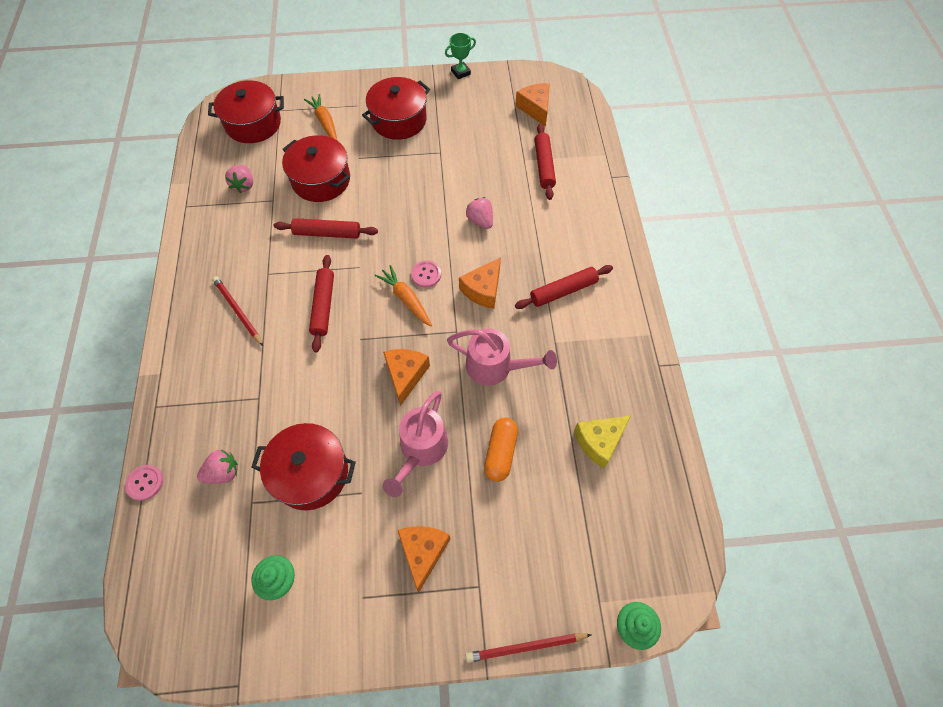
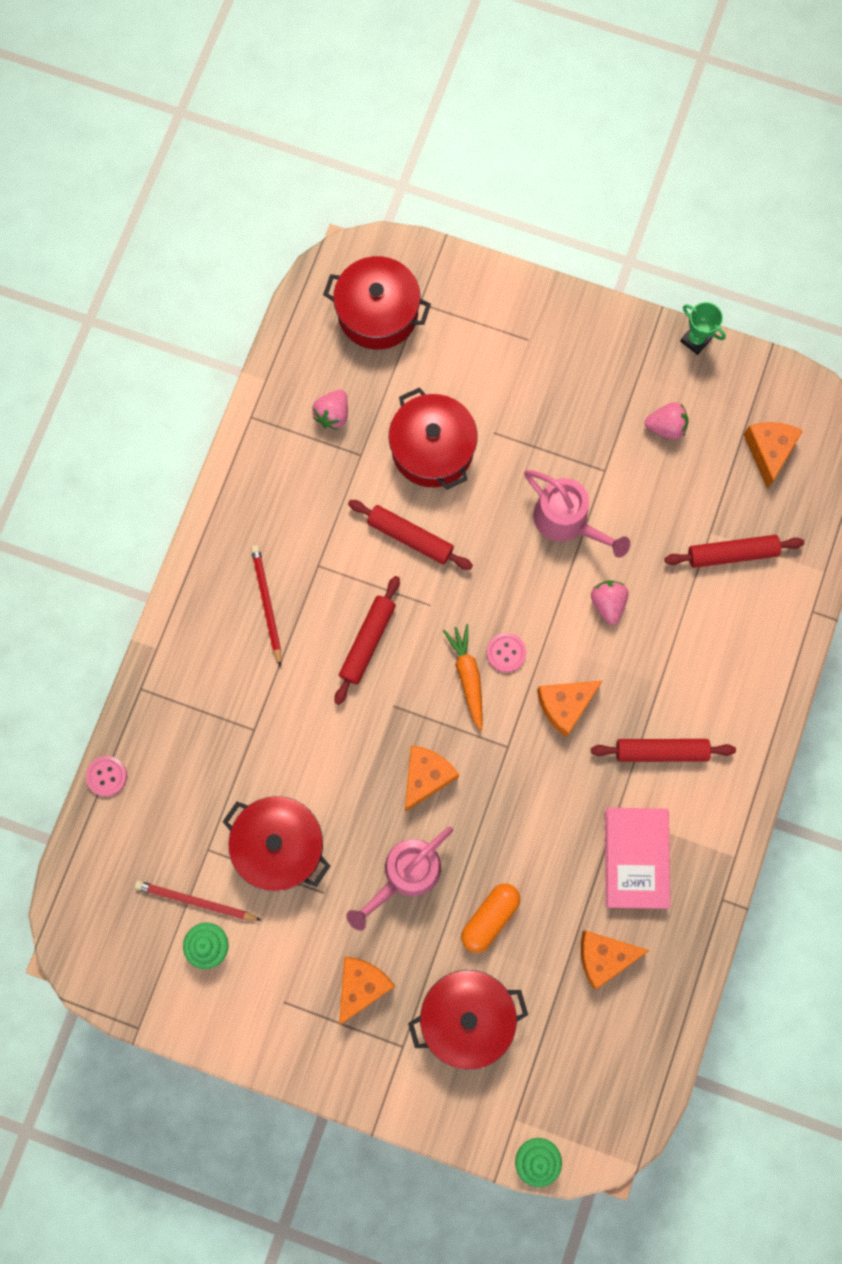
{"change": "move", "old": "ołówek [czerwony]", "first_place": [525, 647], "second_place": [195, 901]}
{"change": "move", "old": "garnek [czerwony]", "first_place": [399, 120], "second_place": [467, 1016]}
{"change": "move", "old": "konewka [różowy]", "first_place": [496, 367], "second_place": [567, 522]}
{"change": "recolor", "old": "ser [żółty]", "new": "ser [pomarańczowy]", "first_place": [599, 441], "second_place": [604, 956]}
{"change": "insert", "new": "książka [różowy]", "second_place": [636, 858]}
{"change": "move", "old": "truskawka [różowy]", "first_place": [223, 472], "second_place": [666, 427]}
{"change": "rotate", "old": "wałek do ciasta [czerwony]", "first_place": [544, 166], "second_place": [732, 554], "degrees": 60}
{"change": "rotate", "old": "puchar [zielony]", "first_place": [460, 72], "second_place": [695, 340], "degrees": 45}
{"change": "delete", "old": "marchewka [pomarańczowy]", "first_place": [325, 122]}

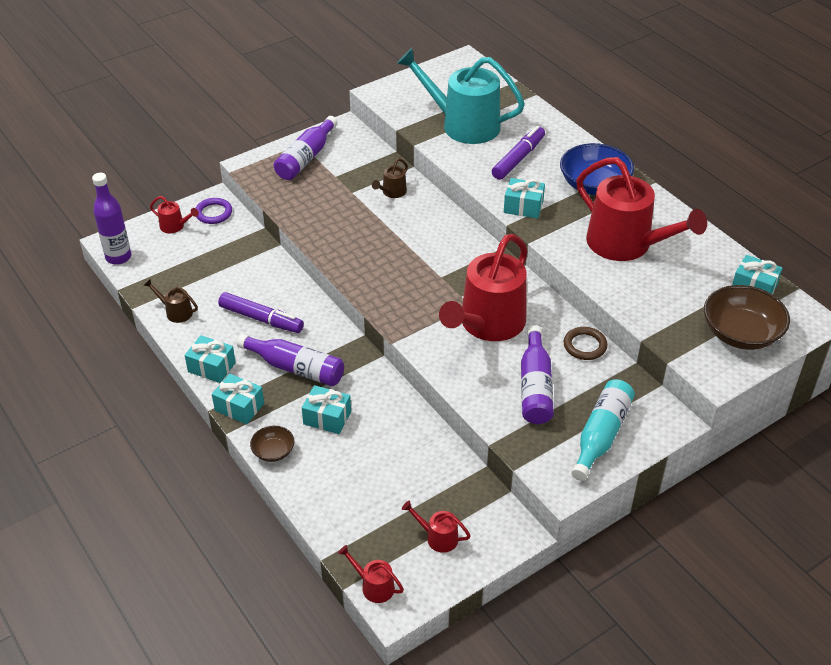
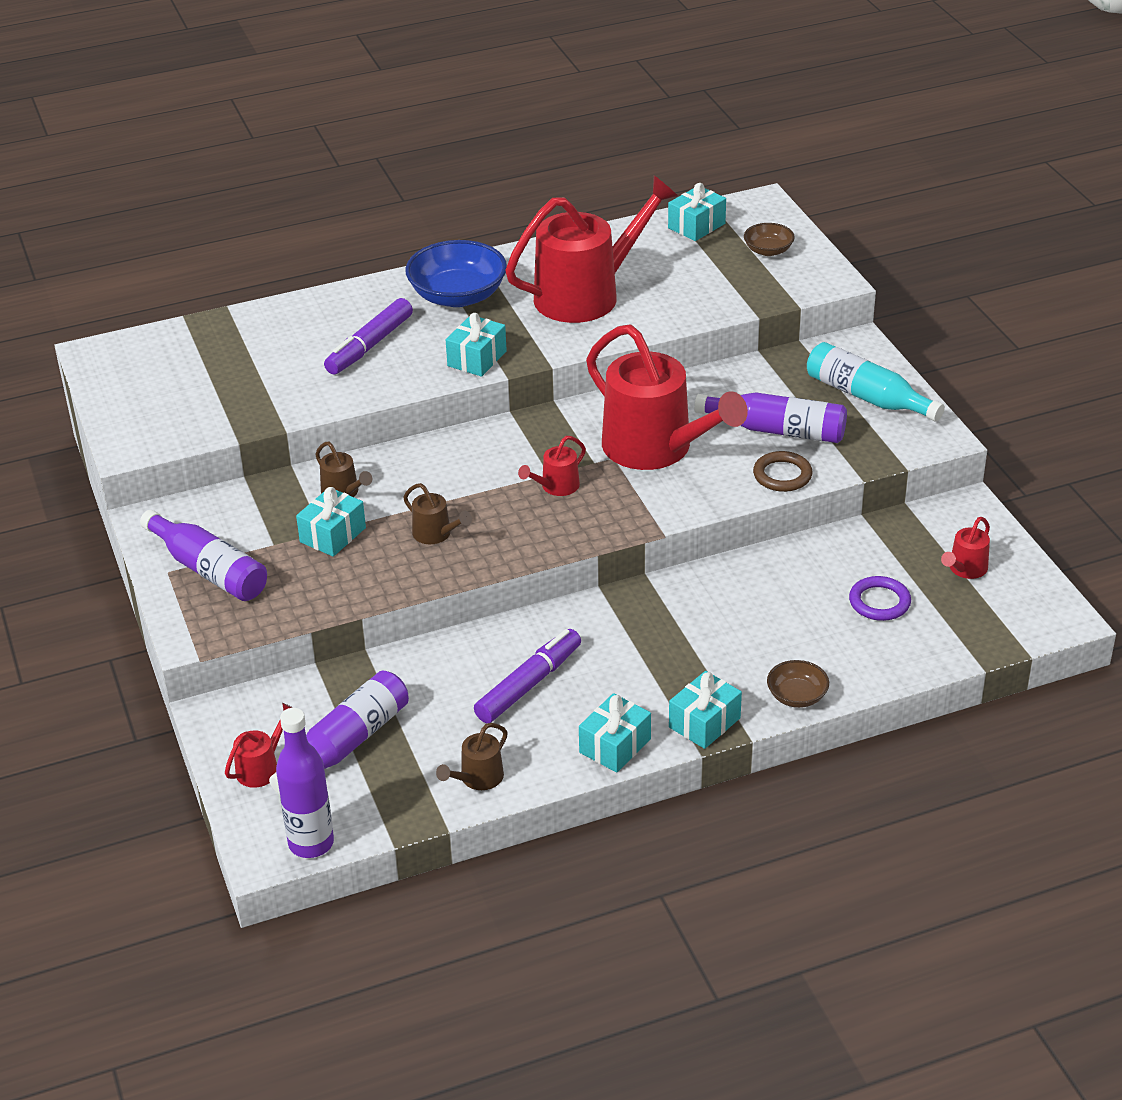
{"change": "move", "old": "butelka [fioletowy]", "first_place": [295, 368], "second_place": [346, 744]}
{"change": "move", "old": "prezent [turkusowy]", "first_place": [327, 418], "second_place": [332, 535]}
{"change": "rotate", "old": "flamaster [fioletowy]", "first_place": [518, 159], "second_place": [370, 345], "degrees": -105}
{"change": "insert", "new": "konewka [brązowy]", "second_place": [436, 534]}
{"change": "move", "old": "konewka [czerwony]", "first_place": [374, 586], "second_place": [556, 487]}
{"change": "resize", "old": "miska [brązowy]", "first_place": [741, 333], "second_place": [768, 250], "factor": 0.51}
{"change": "move", "old": "pierścień [brązowy]", "first_place": [585, 346], "second_place": [782, 475]}
{"change": "move", "old": "pierścień [fioletowy]", "first_place": [213, 213], "second_place": [879, 602]}
{"change": "delete", "old": "konewka [turkusowy]", "first_place": [463, 125]}

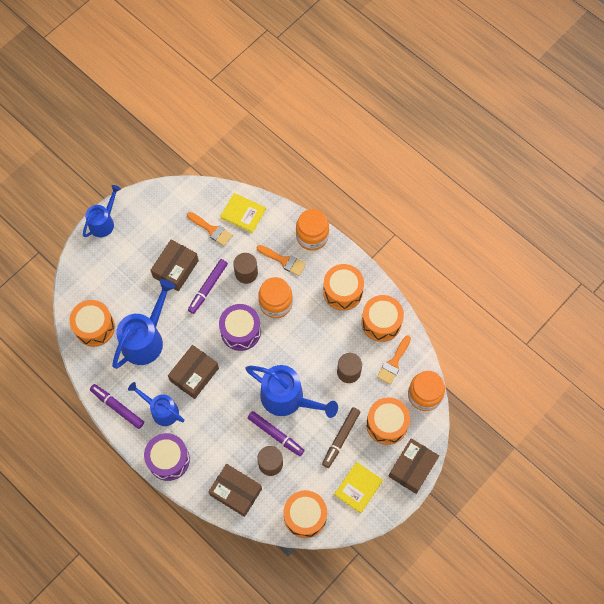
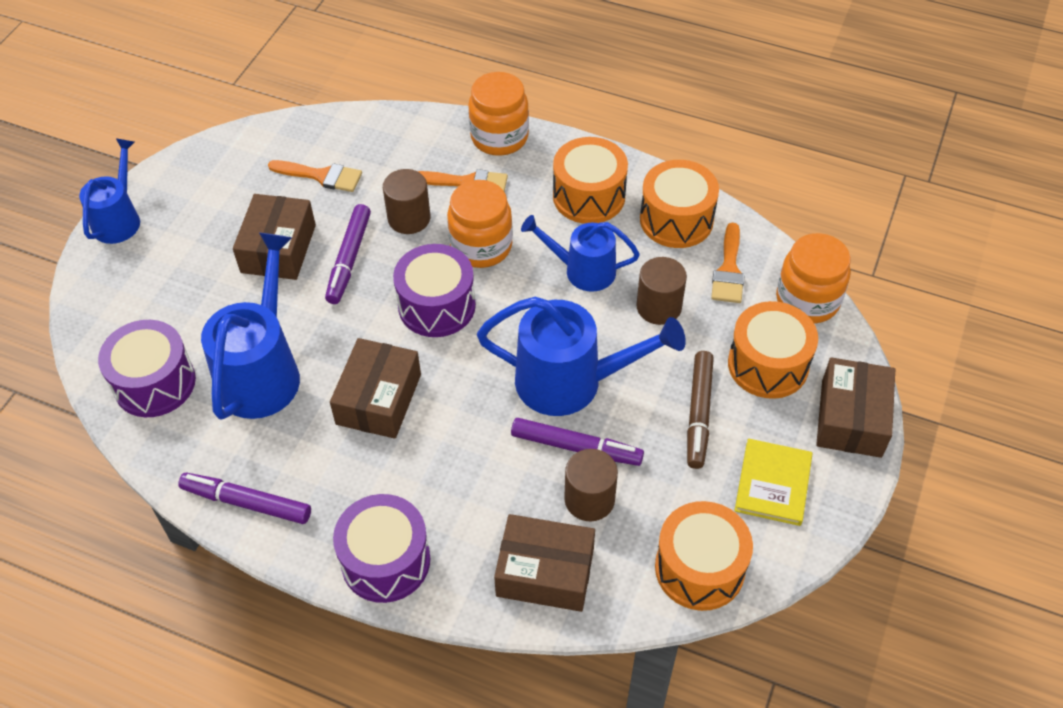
{"change": "recolor", "old": "bęben [pomarańczowy]", "new": "bęben [fioletowy]", "first_place": [94, 327], "second_place": [154, 383]}
{"change": "move", "old": "konewka [niebieski]", "first_place": [161, 410], "second_place": [582, 270]}
{"change": "delete", "old": "książka [żółty]", "first_place": [243, 213]}

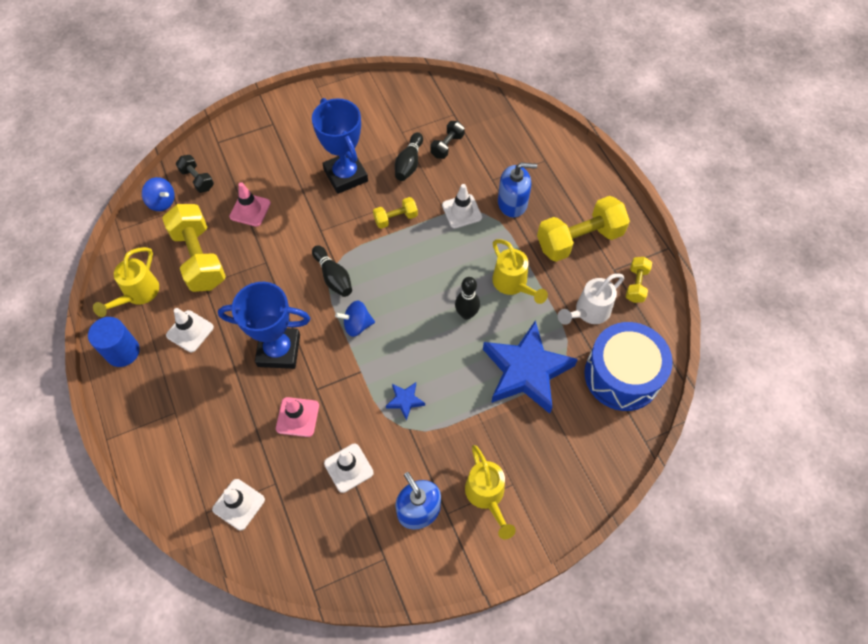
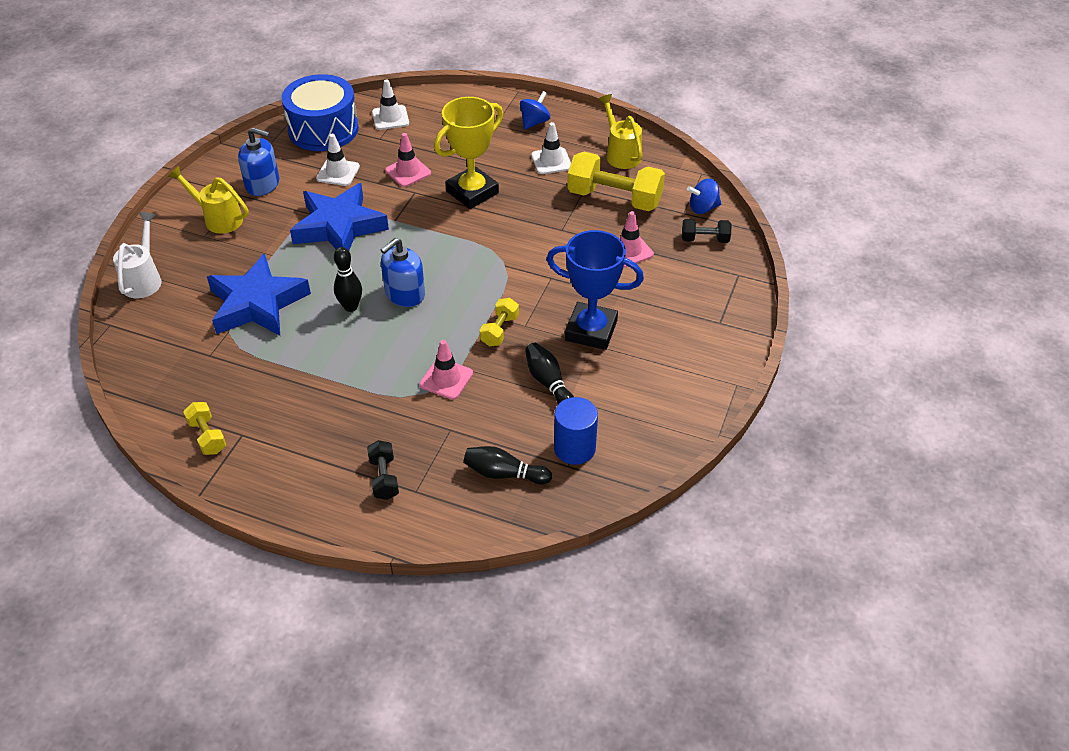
{"change": "move", "old": "konewka [biały]", "first_place": [588, 312], "second_place": [144, 279]}
{"change": "move", "old": "bęben [niebieski]", "first_place": [622, 375], "second_place": [323, 129]}
{"change": "resize", "old": "gwiazda [niebieski]", "first_place": [405, 401], "second_place": [339, 226], "factor": 2.44}
{"change": "move", "old": "hantel [czarny]", "first_place": [447, 146], "second_place": [384, 478]}
{"change": "move", "old": "dozownik mydła [niebieski]", "first_place": [512, 203], "second_place": [405, 294]}
{"change": "recolor", "old": "pachołek [biały]", "new": "pachołek [różowy]", "first_place": [462, 211], "second_place": [446, 379]}
{"change": "recolor", "old": "puchar [niebieski]", "new": "puchar [żółty]", "first_place": [279, 350], "second_place": [472, 192]}
{"change": "move", "old": "kręgiel [czarny]", "first_place": [333, 277], "second_place": [504, 474]}
{"change": "move", "old": "bączek [niebieski]", "first_place": [357, 325], "second_place": [534, 122]}
{"change": "move", "old": "walec [niebieski]", "first_place": [122, 351], "second_place": [574, 448]}
{"change": "delete", "old": "konewka [żółty]", "first_place": [513, 285]}
{"change": "delete", "old": "hantel [żółty]", "first_place": [579, 240]}

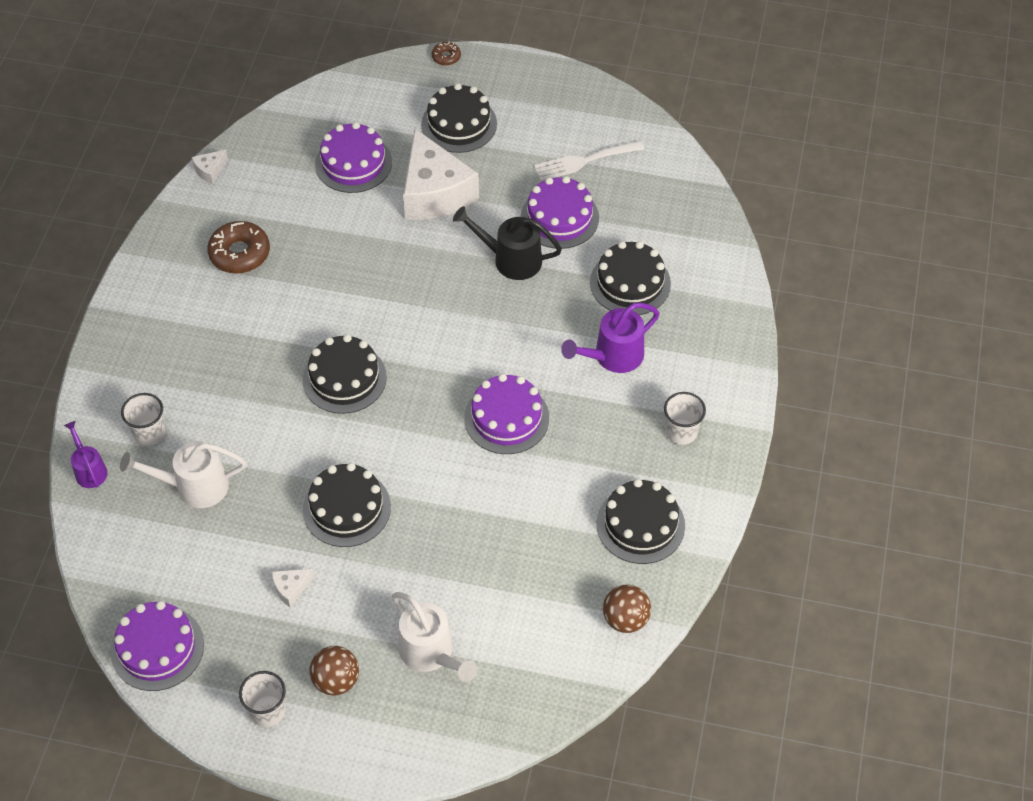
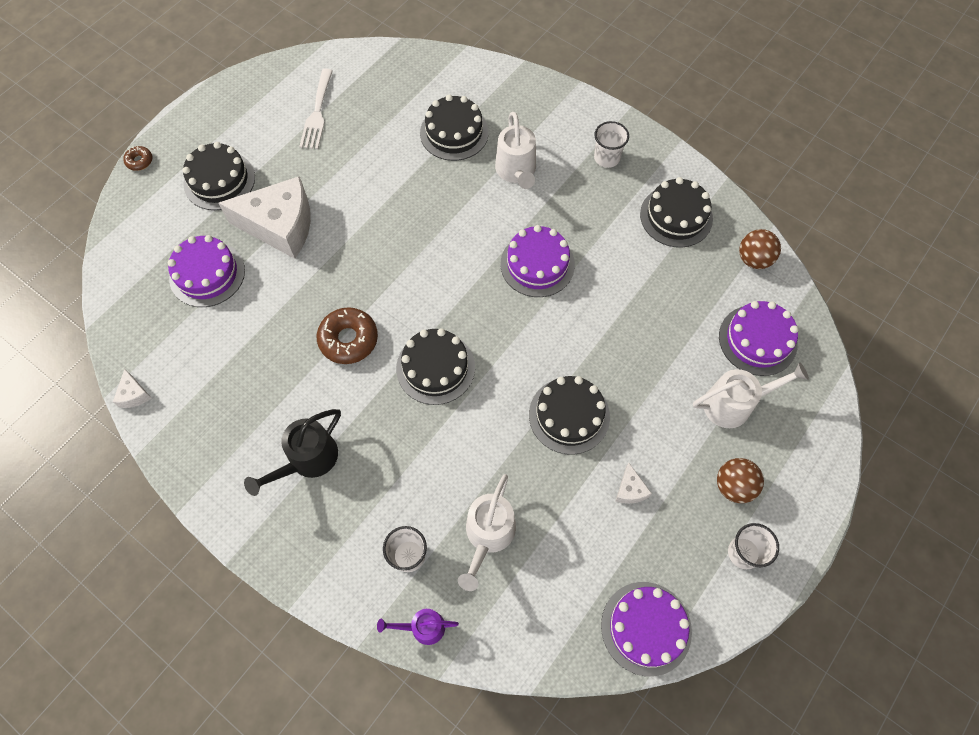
{"change": "move", "old": "konewka [czarny]", "first_place": [510, 259], "second_place": [307, 460]}
{"change": "move", "old": "donut [brązowy]", "first_place": [239, 253], "second_place": [348, 339]}
{"change": "recolor", "old": "konewka [fioletowy]", "new": "konewka [biały]", "first_place": [612, 357], "second_place": [516, 172]}
{"change": "move", "old": "tort [fioletowy]", "first_place": [559, 217], "second_place": [757, 340]}

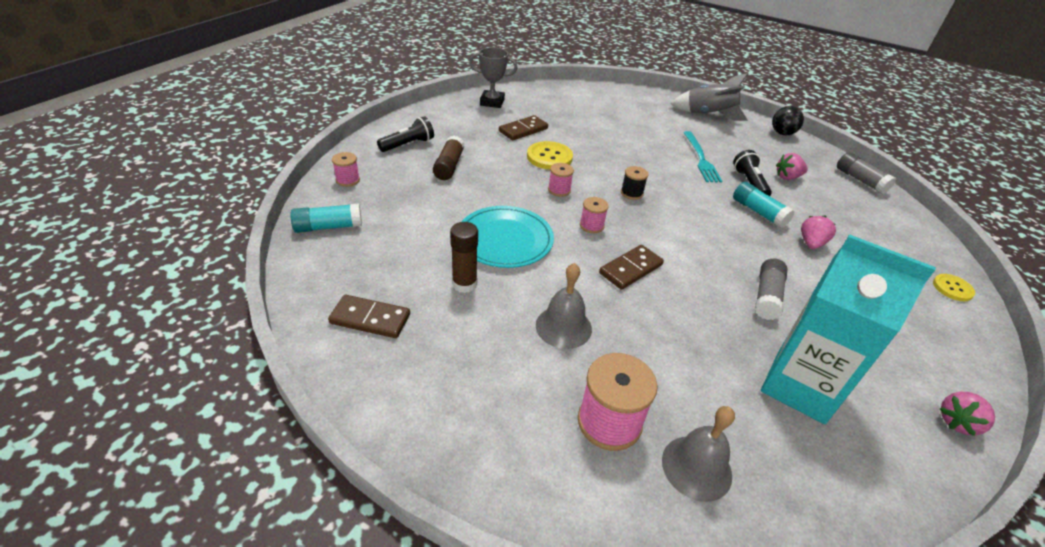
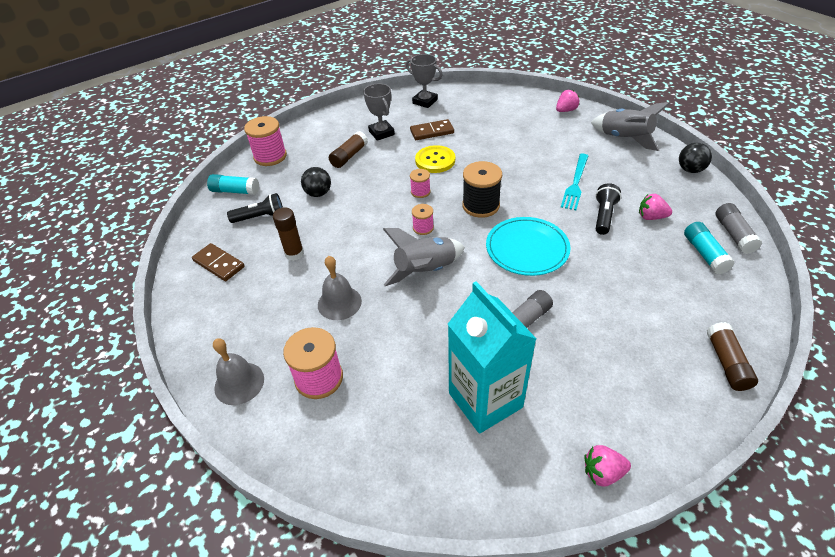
{"change": "move", "old": "dzwonek [szary]", "first_place": [696, 467], "second_place": [239, 383]}
{"change": "move", "old": "latarka [czarny]", "first_place": [408, 144], "second_place": [260, 217]}
{"change": "resize", "old": "szpulka [różowy]", "first_place": [348, 180], "second_place": [270, 156], "factor": 1.83}
{"change": "insert", "new": "piłka [czarny]", "second_place": [318, 193]}
{"change": "insert", "new": "puchar [szary]", "second_place": [381, 133]}
{"change": "replace", "old": "kostka domina [brązowy]", "new": "rakieta [szary]", "first_place": [630, 269], "second_place": [426, 271]}
{"change": "resize", "old": "szpulka [czarny]", "first_place": [631, 193], "second_place": [481, 205], "factor": 1.83}
{"change": "move", "old": "talerz [turkusowy]", "first_place": [505, 239], "second_place": [527, 248]}
{"change": "move", "old": "truskawka [różowy]", "first_place": [811, 243], "second_place": [566, 110]}
{"change": "move", "old": "klej w sztyfcie [turkusowy]", "first_place": [758, 212], "second_place": [704, 254]}
{"change": "replace", "old": "guzik [żółty]", "new": "klej w sztyfcie [brązowy]", "first_place": [952, 288], "second_place": [727, 363]}

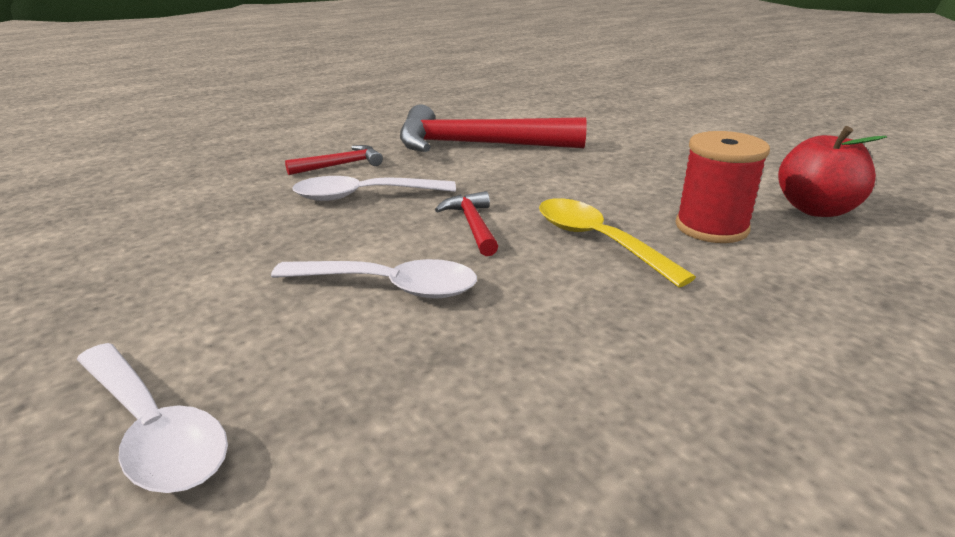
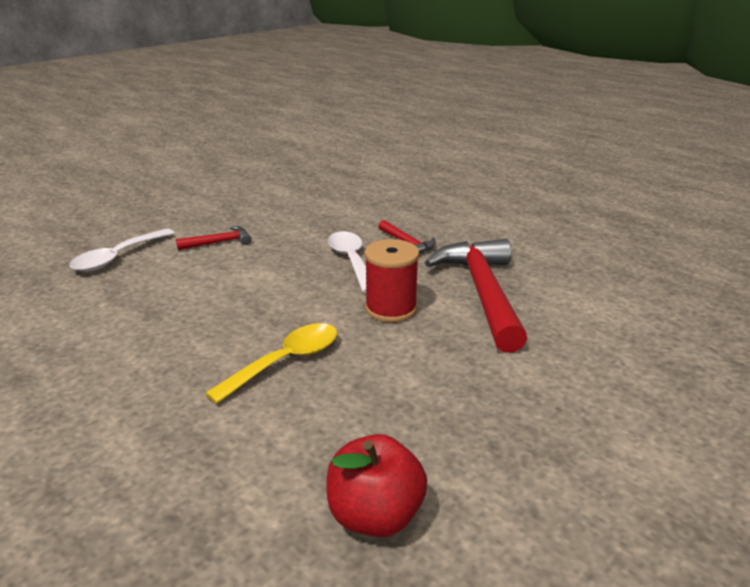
{"change": "move", "old": "młotek [czerwony]", "first_place": [472, 225], "second_place": [219, 242]}
{"change": "move", "old": "szpulka [czerwony]", "first_place": [711, 227], "second_place": [391, 309]}
{"change": "delete", "old": "łyżka [biały]", "first_place": [389, 287]}

